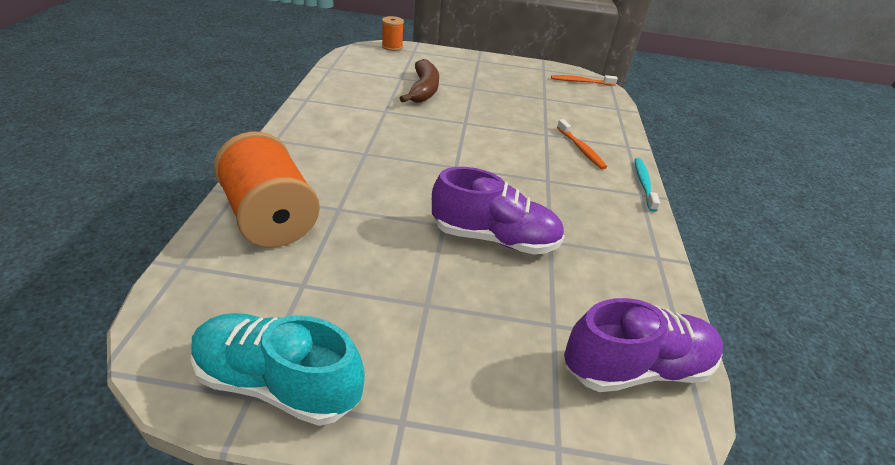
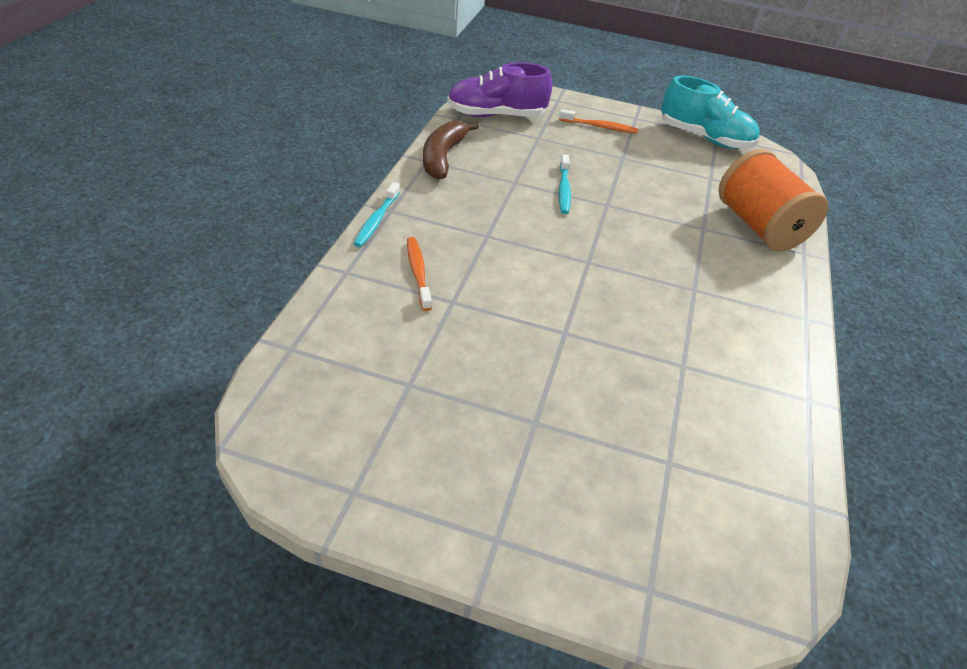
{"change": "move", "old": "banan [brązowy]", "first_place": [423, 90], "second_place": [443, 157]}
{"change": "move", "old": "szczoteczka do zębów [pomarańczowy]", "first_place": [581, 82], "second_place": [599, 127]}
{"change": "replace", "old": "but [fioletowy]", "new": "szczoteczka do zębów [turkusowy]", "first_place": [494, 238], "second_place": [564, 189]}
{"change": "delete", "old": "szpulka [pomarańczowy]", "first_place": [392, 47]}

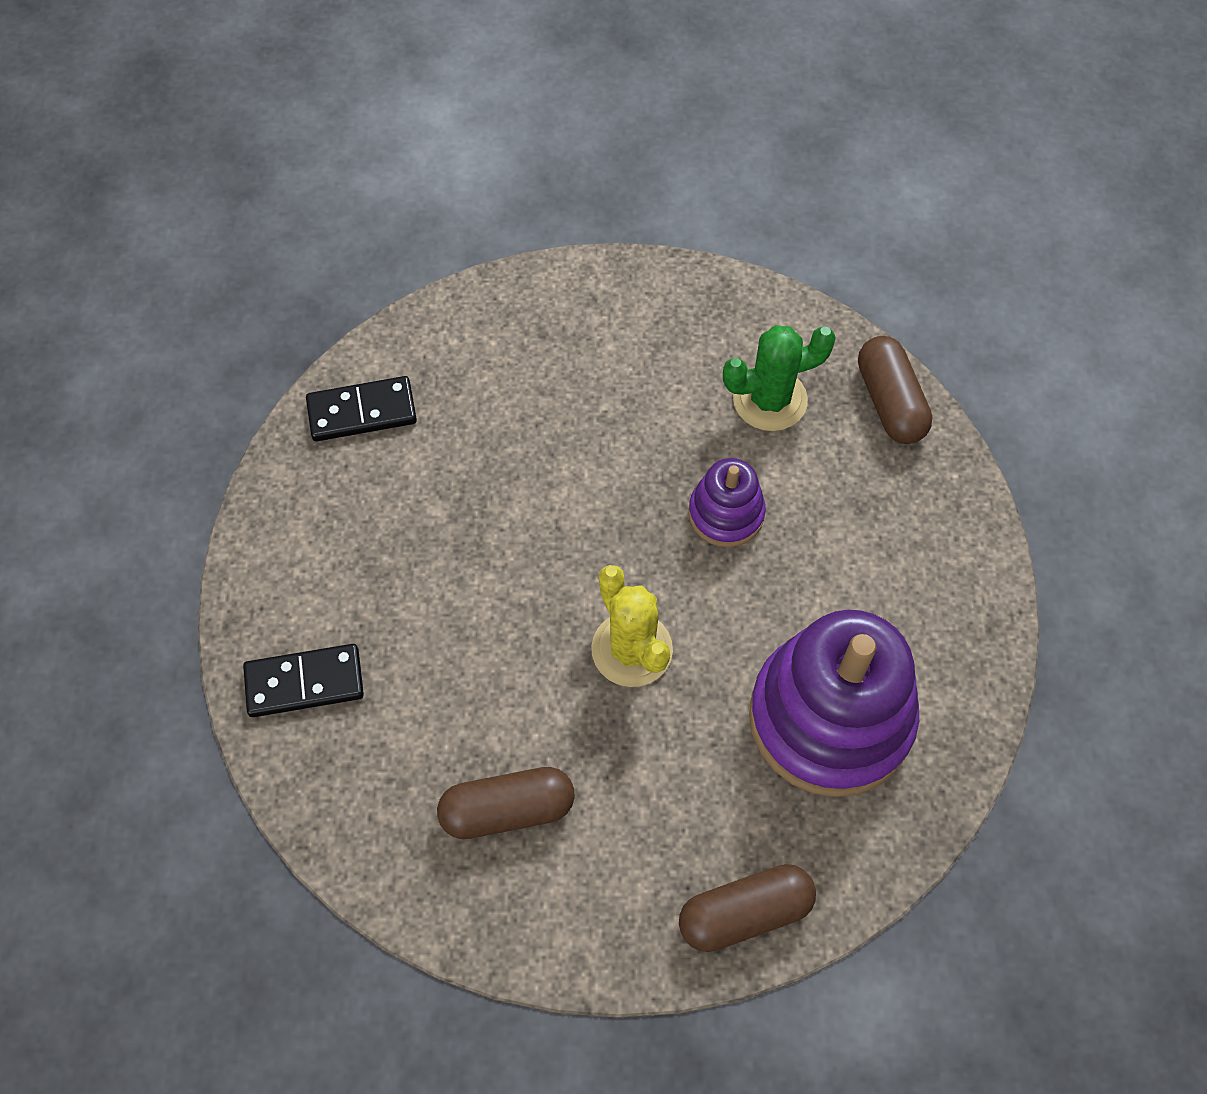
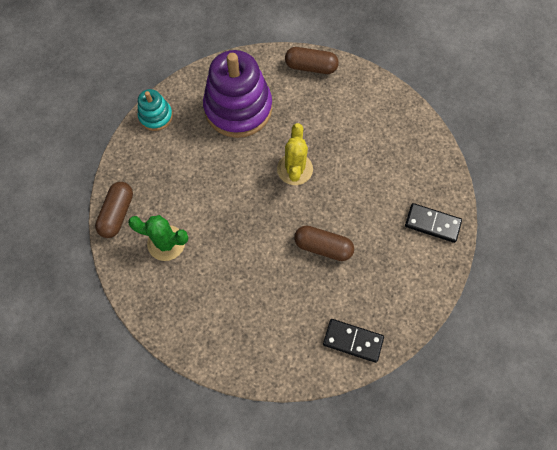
{"change": "insert", "new": "zabawka nakładanka [turkusowy]", "second_place": [156, 116]}
{"change": "move", "old": "kapsułka [brązowy]", "first_place": [507, 810], "second_place": [323, 247]}
{"change": "delete", "old": "zabawka nakładanka [fioletowy]", "first_place": [726, 514]}

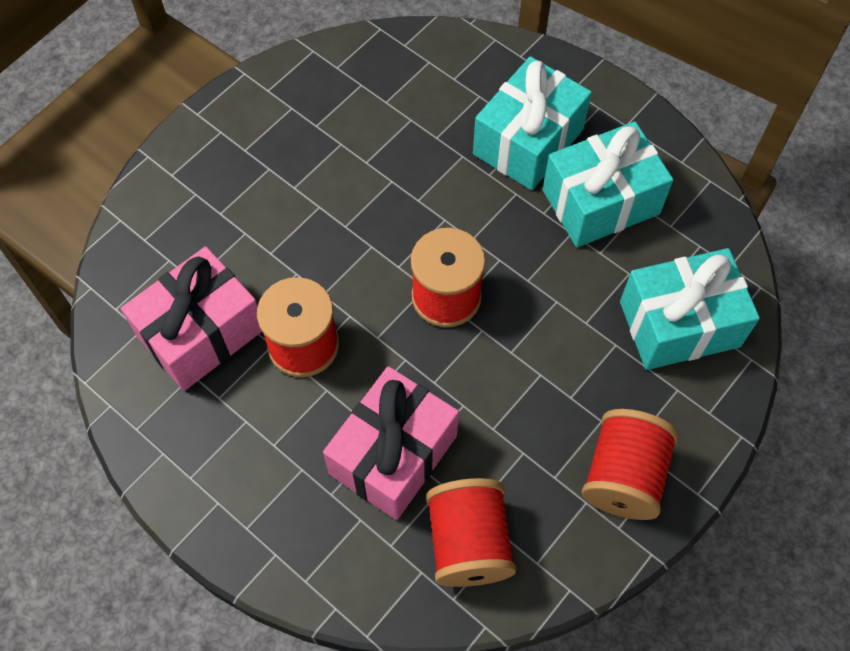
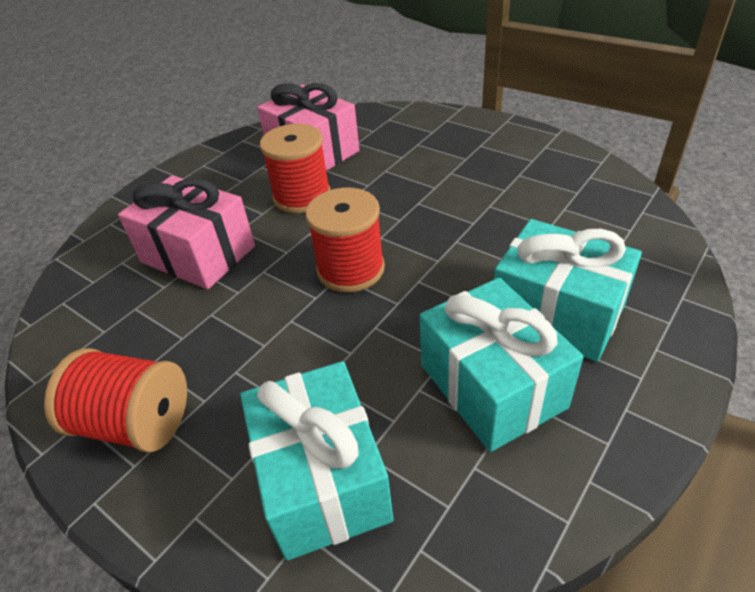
{"change": "delete", "old": "szpulka [czerwony]", "first_place": [468, 543]}

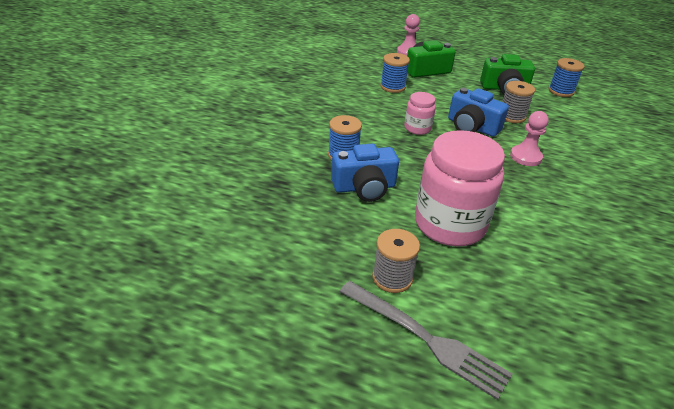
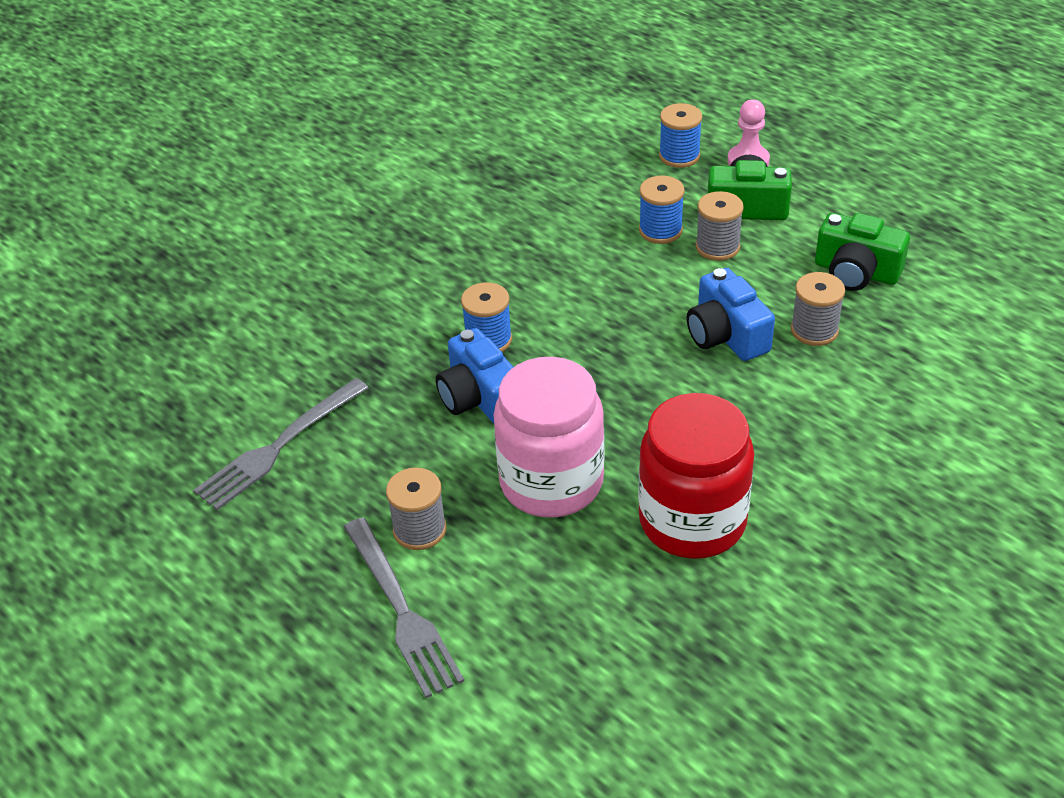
{"change": "insert", "new": "widelec [szary]", "second_place": [278, 448]}
{"change": "rotate", "old": "aparat fotograficzny [niebieski]", "first_place": [364, 187], "second_place": [479, 398], "degrees": 45}
{"change": "insert", "new": "słoik [czerwony]", "second_place": [692, 521]}
{"change": "move", "old": "szpulka [niebieski]", "first_place": [561, 91], "second_place": [679, 156]}
{"change": "insert", "new": "szpulka [szary]", "second_place": [717, 247]}
{"change": "delete", "old": "słoik [różowy]", "first_place": [417, 128]}
{"change": "delete", "old": "pionek [różowy]", "first_place": [525, 157]}

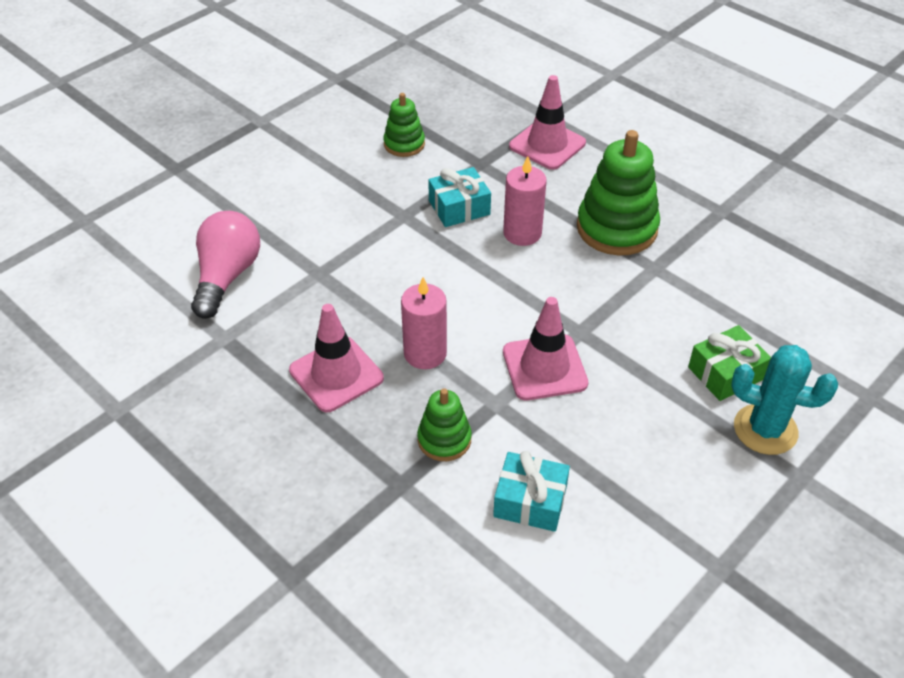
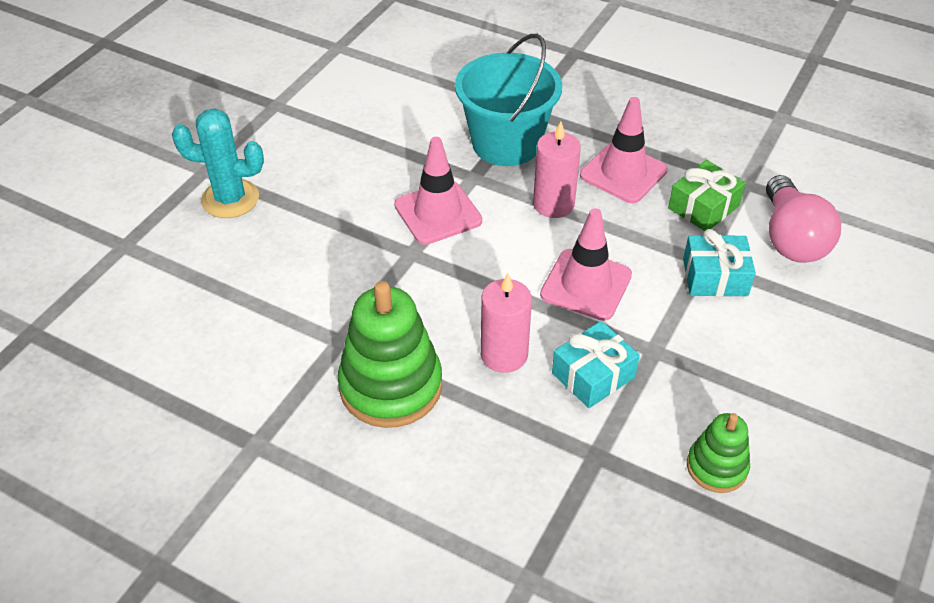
{"change": "replace", "old": "zabawka nakładanka [zielony]", "new": "wiadro [turkusowy]", "first_place": [444, 439], "second_place": [506, 143]}
{"change": "move", "old": "pachołek [różowy]", "first_place": [547, 145], "second_place": [586, 285]}
{"change": "move", "old": "prezent [zielony]", "first_place": [725, 373], "second_place": [703, 207]}
{"change": "move", "old": "prezent [turkusowy]", "first_place": [530, 501], "second_place": [715, 277]}

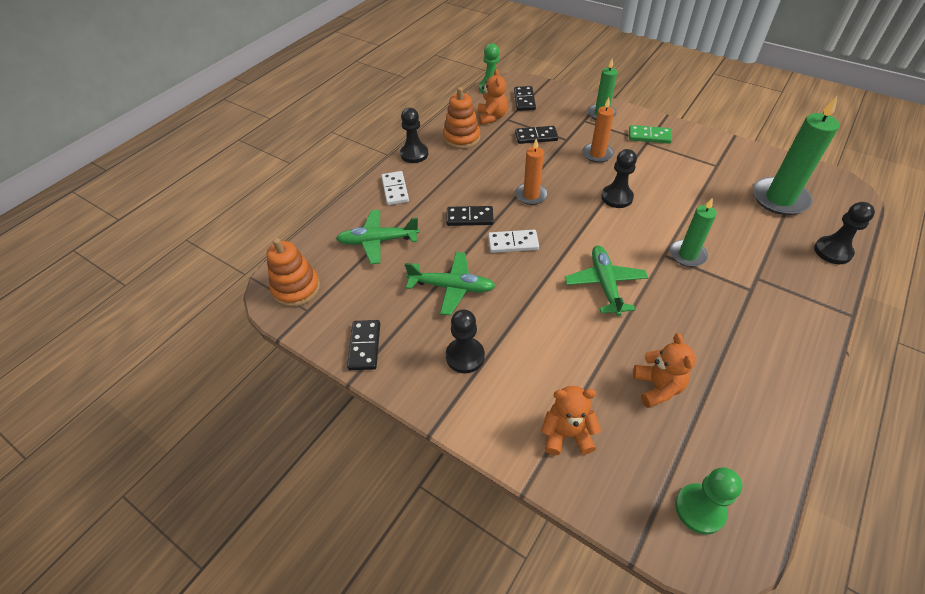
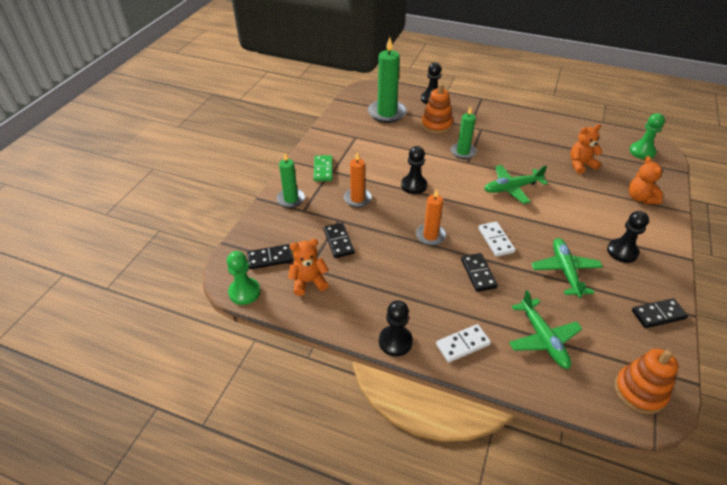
{"change": "move", "old": "zabawka nakładanka [pomarańczowy]", "first_place": [461, 138], "second_place": [436, 125]}

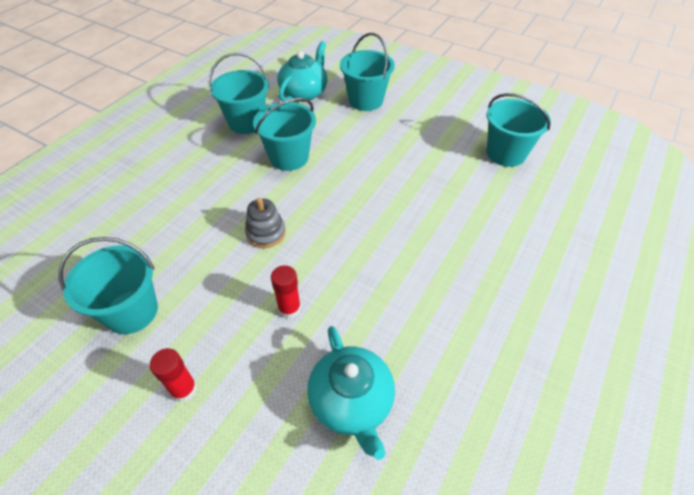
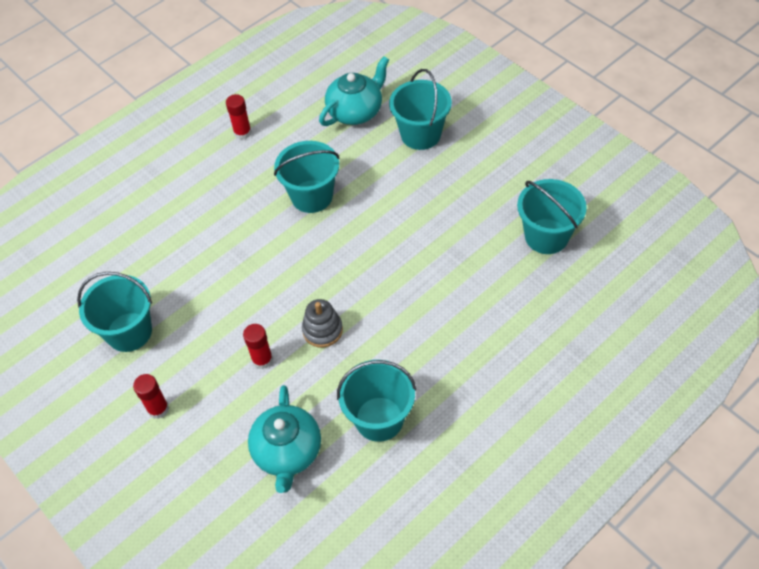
{"change": "insert", "new": "klej w sztyfcie [czerwony]", "second_place": [242, 133]}
{"change": "move", "old": "zabawka nakładanka [szary]", "first_place": [266, 233], "second_place": [322, 330]}
{"change": "move", "old": "wiadro [turkusowy]", "first_place": [246, 122], "second_place": [379, 419]}

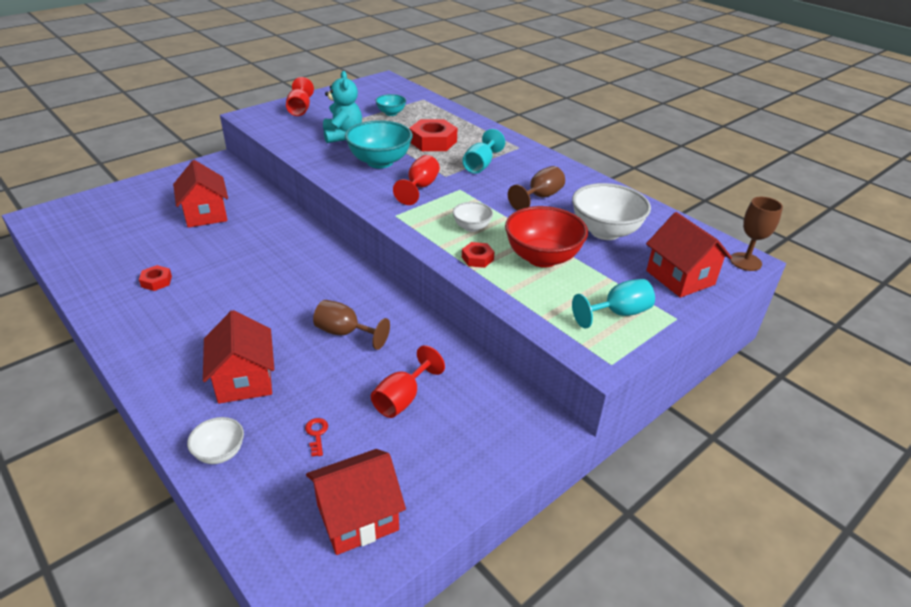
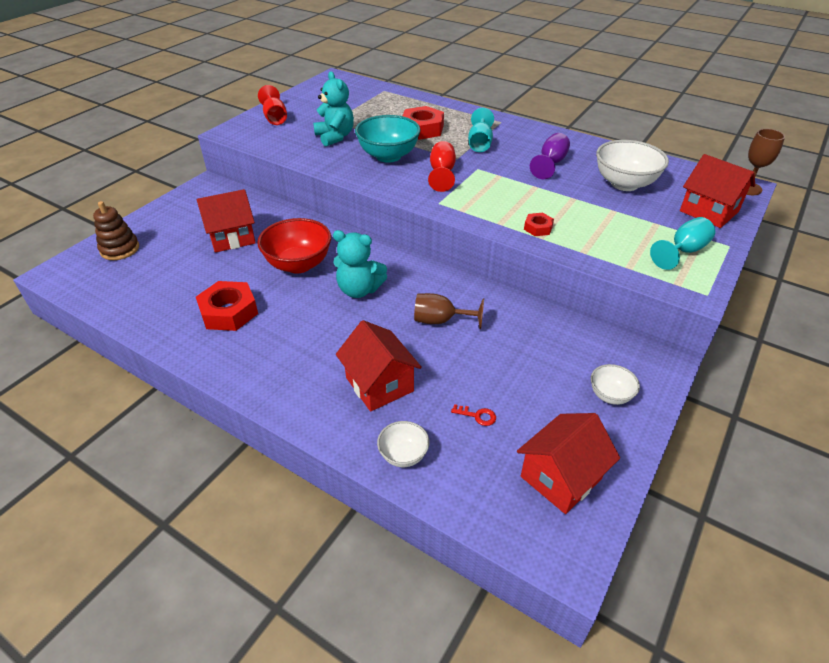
{"change": "insert", "new": "zabawka nakładanka [brązowy]", "second_place": [120, 249]}
{"change": "resize", "old": "nakrętka [czerwony]", "first_place": [156, 281], "second_place": [229, 312], "factor": 1.92}
{"change": "rotate", "old": "domek [czerwony]", "first_place": [206, 214], "second_place": [232, 237], "degrees": -75}
{"change": "move", "old": "miska [czerwony]", "first_place": [542, 258], "second_place": [298, 264]}
{"change": "insert", "new": "miś [turkusowy]", "second_place": [359, 290]}
{"change": "rotate", "old": "klucz [czerwony]", "first_place": [317, 434], "second_place": [477, 416], "degrees": 135}
{"change": "recolor", "old": "kielich [brązowy]", "new": "kielich [fioletowy]", "first_place": [540, 197], "second_place": [550, 163]}
{"change": "move", "old": "miska [biały]", "first_place": [472, 227], "second_place": [610, 395]}
{"change": "delete", "old": "kielich [czerwony]", "first_place": [402, 399]}
{"change": "delete", "old": "miska [turkusowy]", "first_place": [391, 113]}

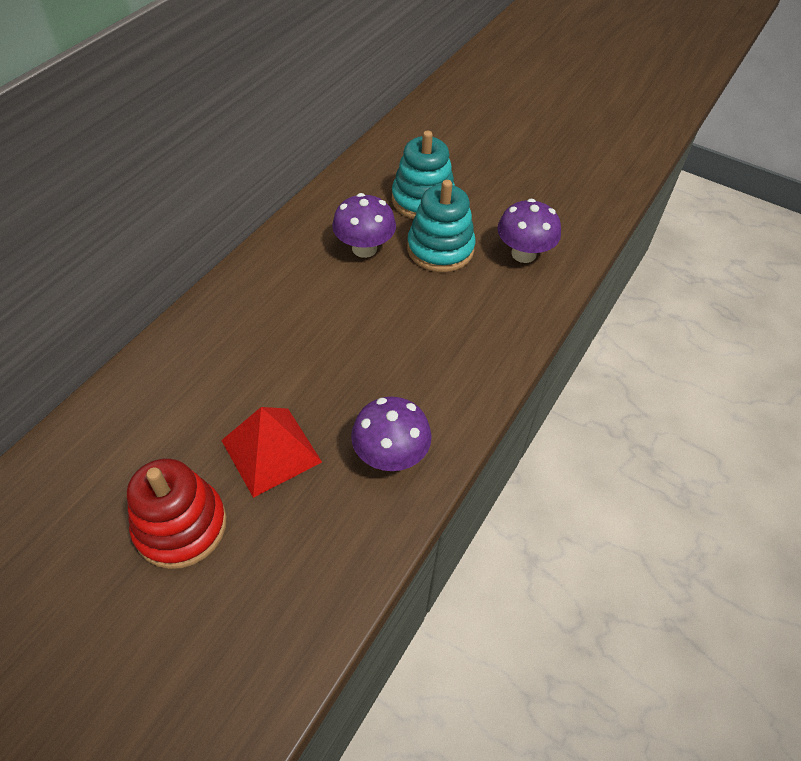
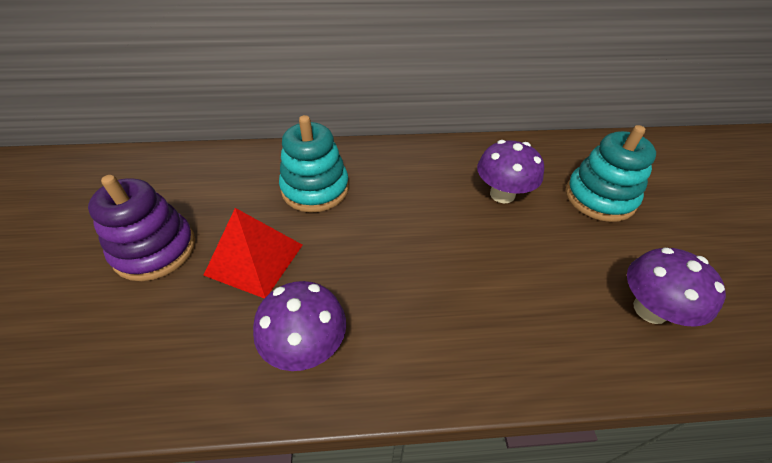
{"change": "recolor", "old": "zabawka nakładanka [czerwony]", "new": "zabawka nakładanka [fioletowy]", "first_place": [181, 526], "second_place": [155, 250]}
{"change": "move", "old": "zabawka nakładanka [turkusowy]", "first_place": [440, 249], "second_place": [315, 189]}

